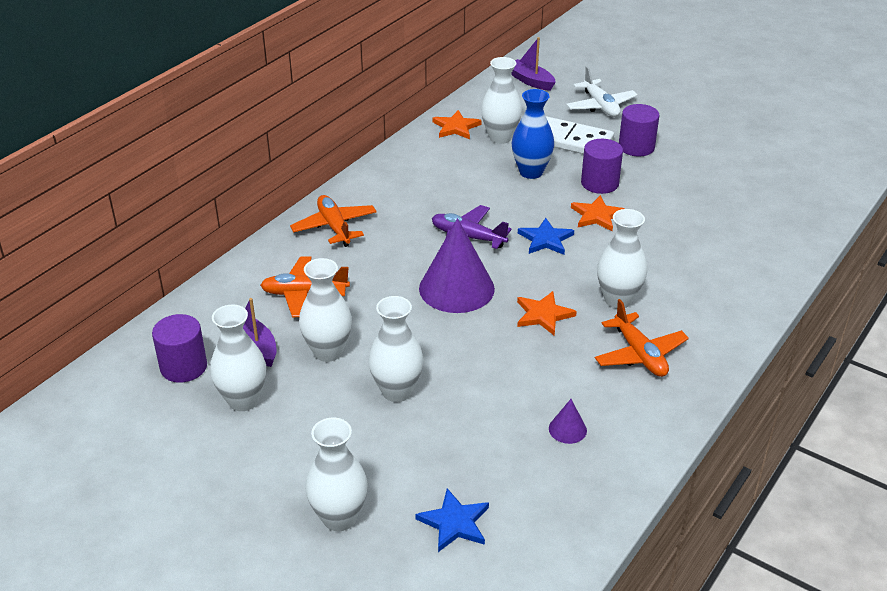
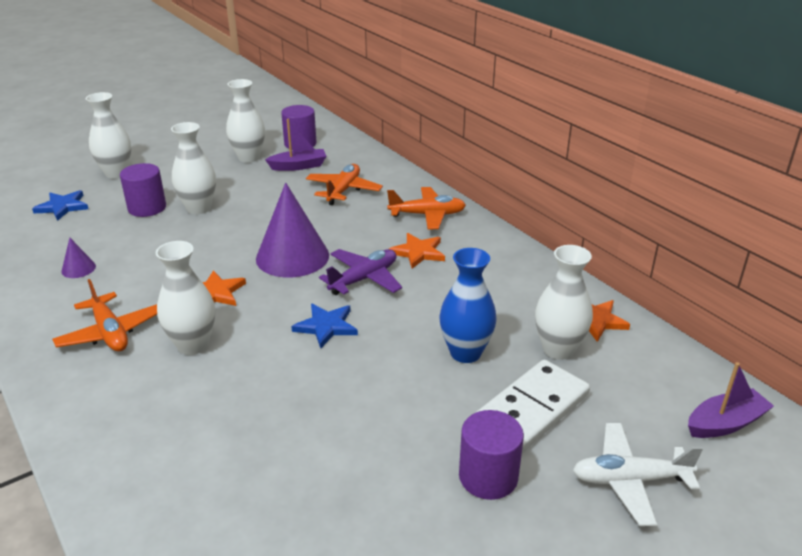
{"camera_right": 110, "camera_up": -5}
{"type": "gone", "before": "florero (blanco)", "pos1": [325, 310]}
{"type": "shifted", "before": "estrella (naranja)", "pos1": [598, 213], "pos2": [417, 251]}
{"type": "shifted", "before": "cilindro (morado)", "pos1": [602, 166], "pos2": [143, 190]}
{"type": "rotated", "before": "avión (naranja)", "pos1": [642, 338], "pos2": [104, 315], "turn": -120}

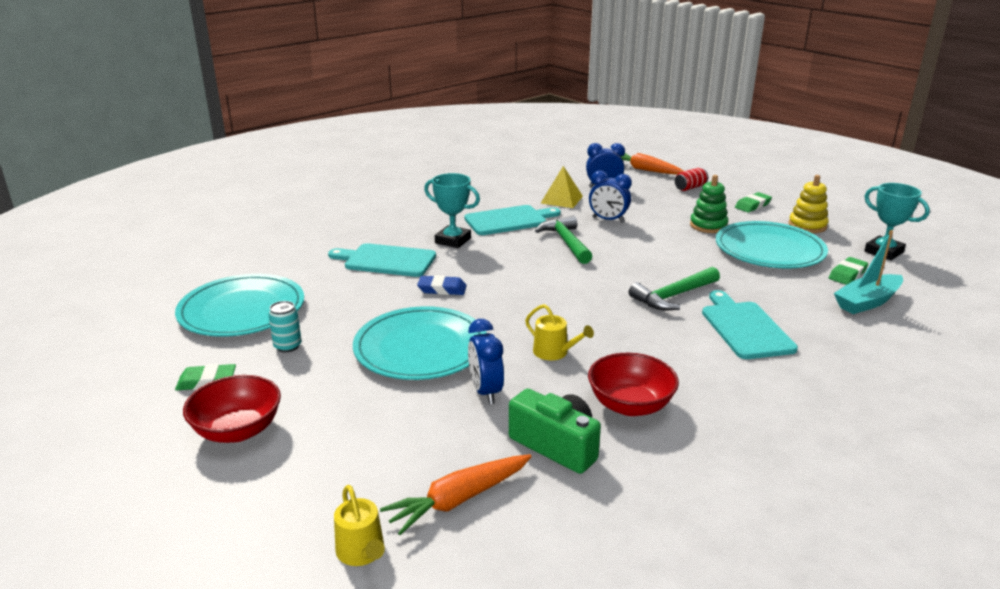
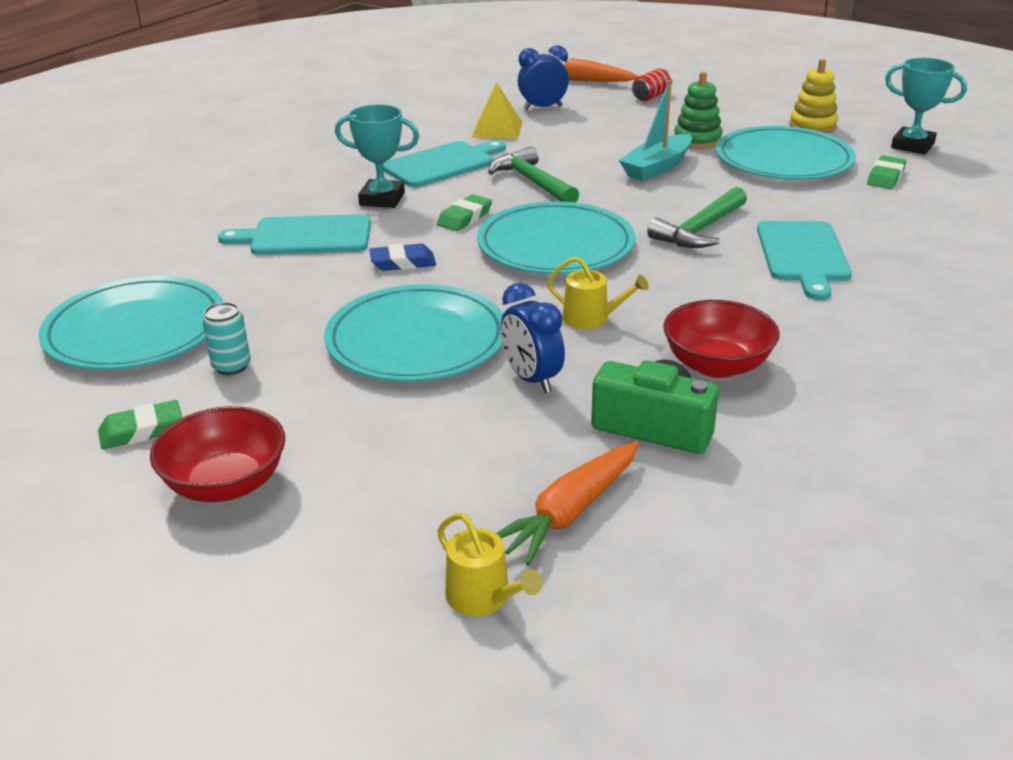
{"camera_right": -15, "camera_up": 5}
{"type": "gone", "before": "despertador (azul)", "pos1": [610, 196]}
{"type": "rotated", "before": "tabla de cortar (turquesa)", "pos1": [750, 324], "pos2": [804, 260], "turn": -150}
{"type": "shifted", "before": "goma de borrar (verde)", "pos1": [753, 202], "pos2": [464, 212]}
{"type": "shifted", "before": "barco (turquesa)", "pos1": [868, 272], "pos2": [655, 130]}
{"type": "new", "after": "plato (turquesa)", "pos2": [556, 237]}

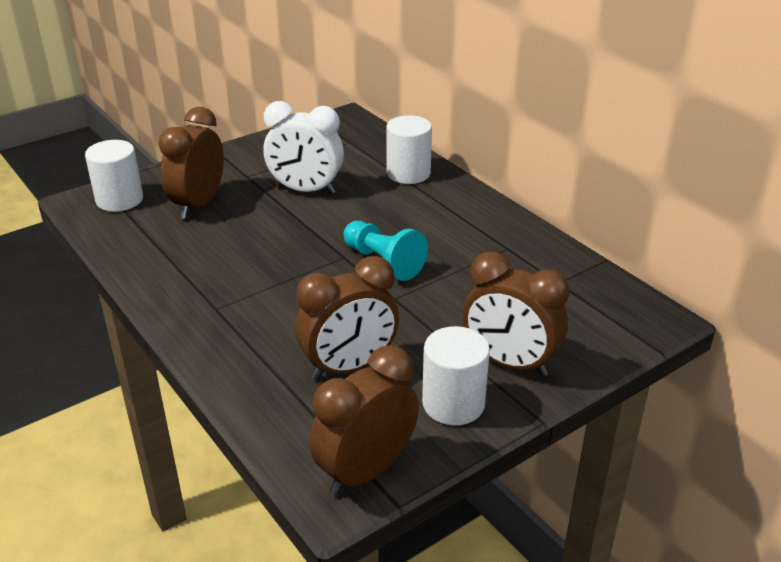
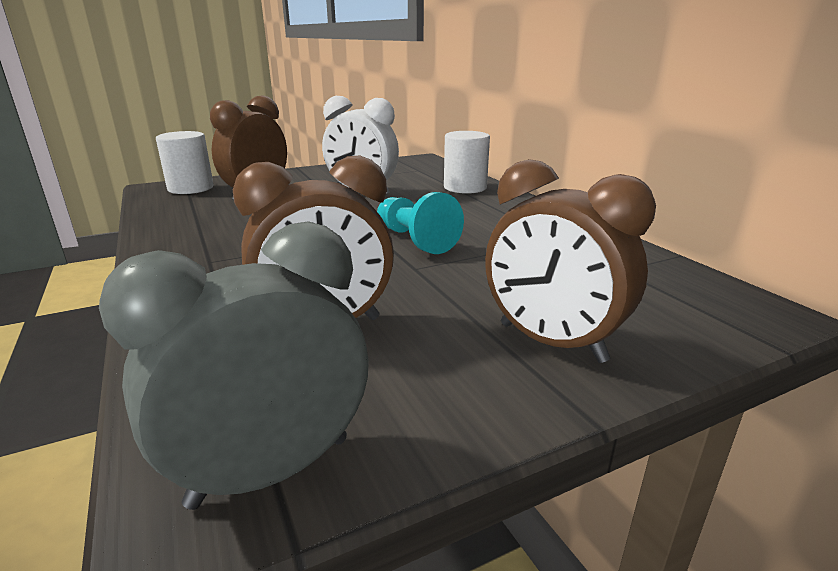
{"camera_right": 10, "camera_up": -10}
{"type": "repainted", "before": "despertador (marrón)", "after": "despertador (gris)", "pos1": [364, 420], "pos2": [234, 365]}
{"type": "gone", "before": "cilindro (blanco)", "pos1": [456, 375]}

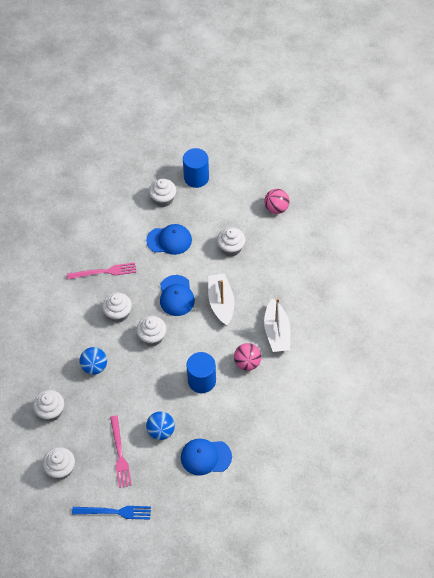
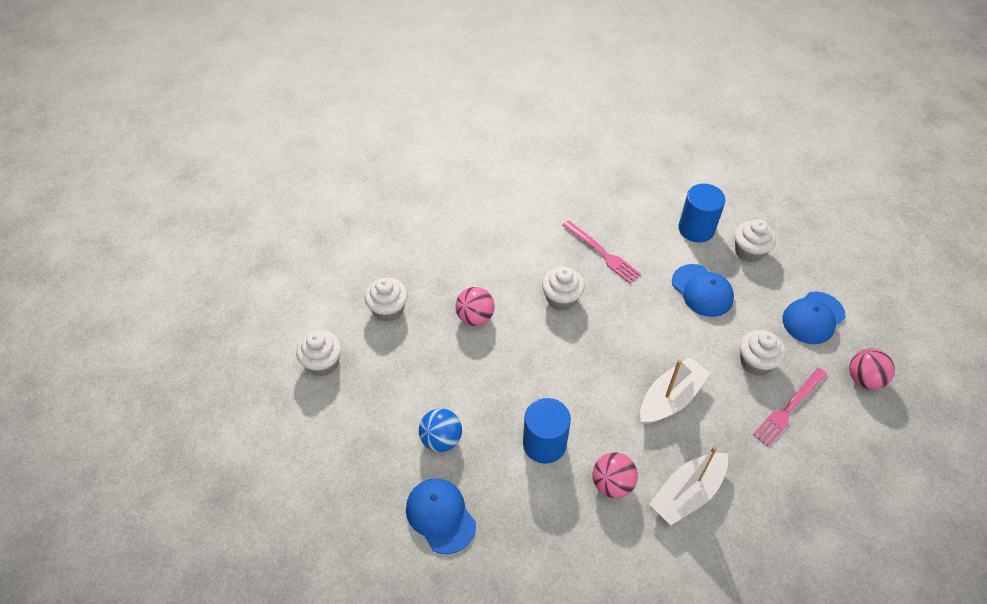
{"camera_right": 55, "camera_up": -5}
{"type": "gone", "before": "tenedor (azul)", "pos1": [111, 513]}
{"type": "repainted", "before": "pelota (azul)", "after": "pelota (rosa)", "pos1": [93, 361], "pos2": [475, 306]}
{"type": "shifted", "before": "tenedor (rosa)", "pos1": [121, 451], "pos2": [790, 407]}
{"type": "gone", "before": "magdalena (blanco)", "pos1": [151, 331]}
{"type": "shifted", "before": "gorra (azul)", "pos1": [177, 295], "pos2": [813, 317]}
{"type": "shifted", "before": "cilindro (azul)", "pos1": [196, 168], "pos2": [702, 213]}

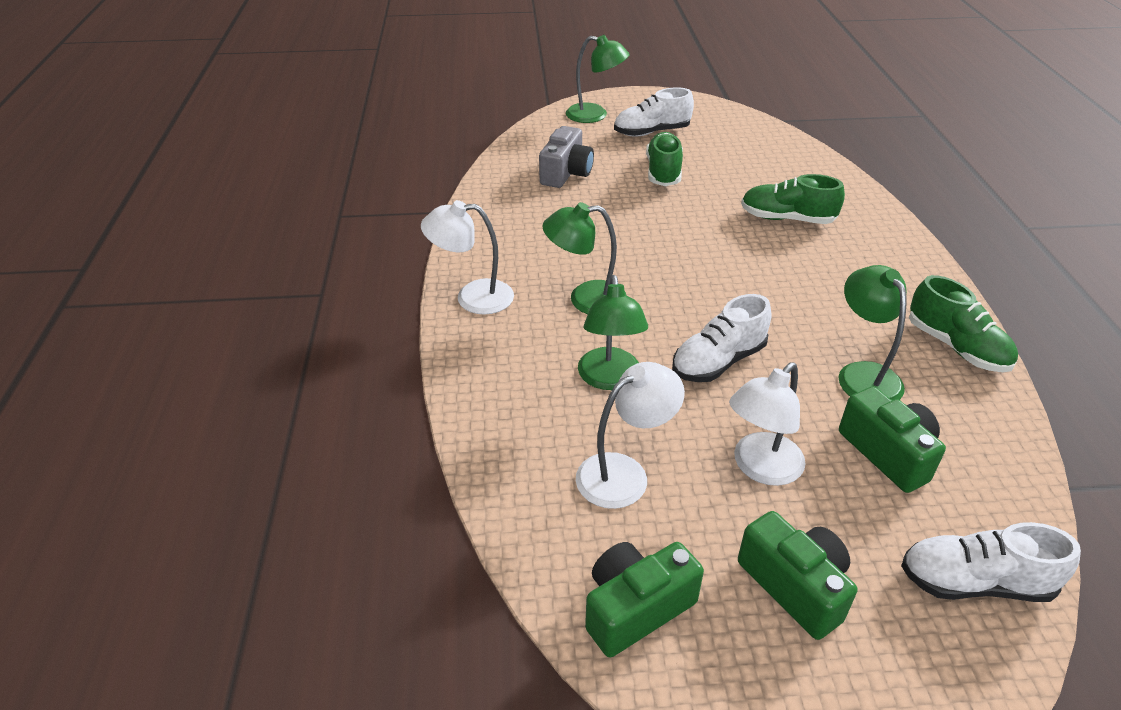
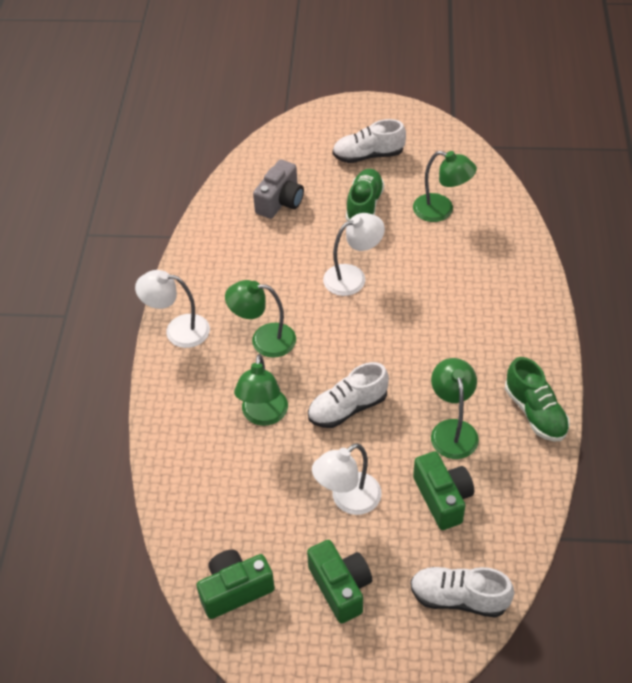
{"camera_right": 10, "camera_up": 10}
{"type": "shifted", "before": "lámpara (verde)", "pos1": [598, 79], "pos2": [445, 186]}
{"type": "shifted", "before": "lámpara (blanco)", "pos1": [630, 435], "pos2": [354, 254]}
{"type": "gone", "before": "zapato (verde)", "pos1": [793, 199]}

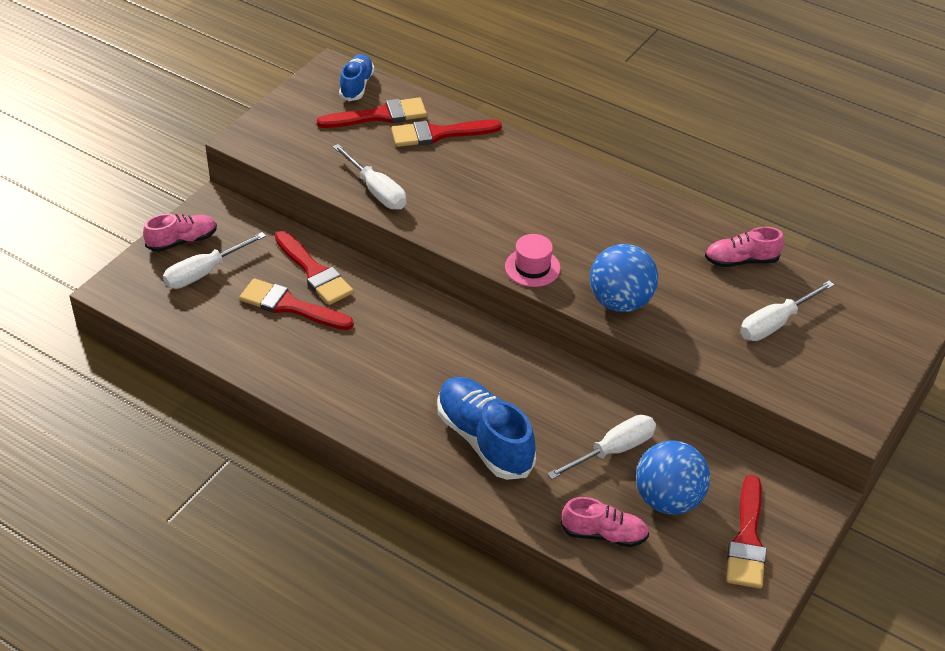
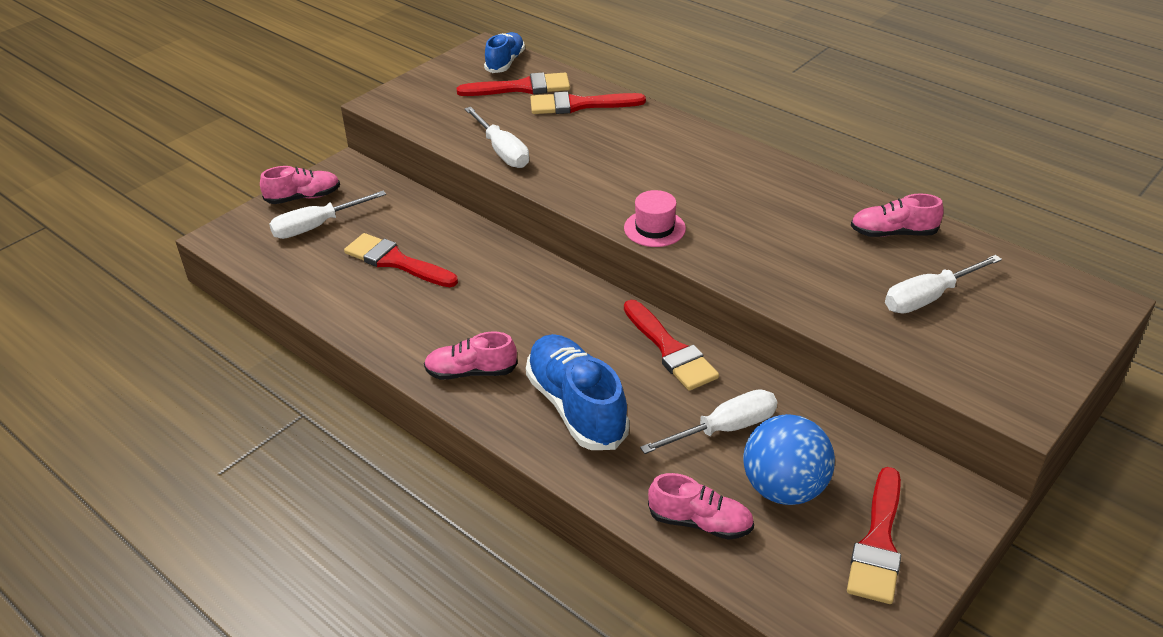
{"camera_right": 10, "camera_up": -5}
{"type": "shifted", "before": "pincel (rojo)", "pos1": [314, 268], "pos2": [671, 345]}
{"type": "gone", "before": "pelota (azul)", "pos1": [624, 278]}
{"type": "new", "after": "zapato (rosa)", "pos2": [471, 356]}

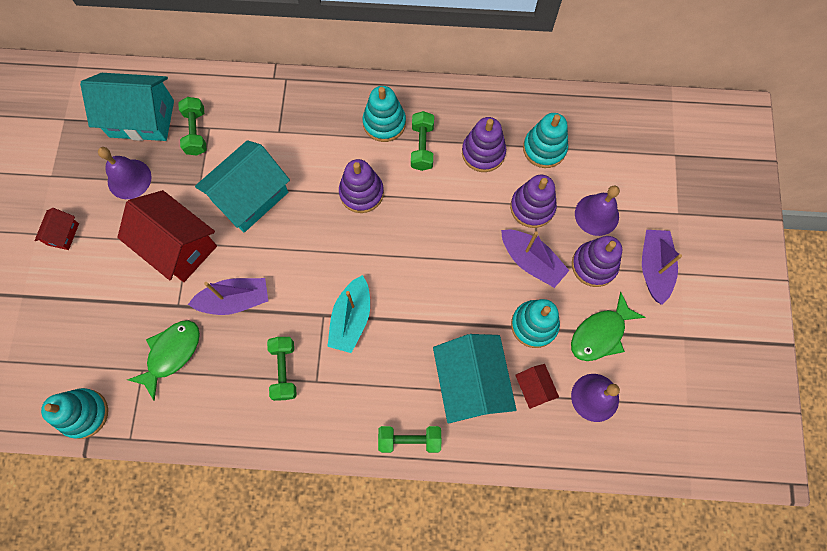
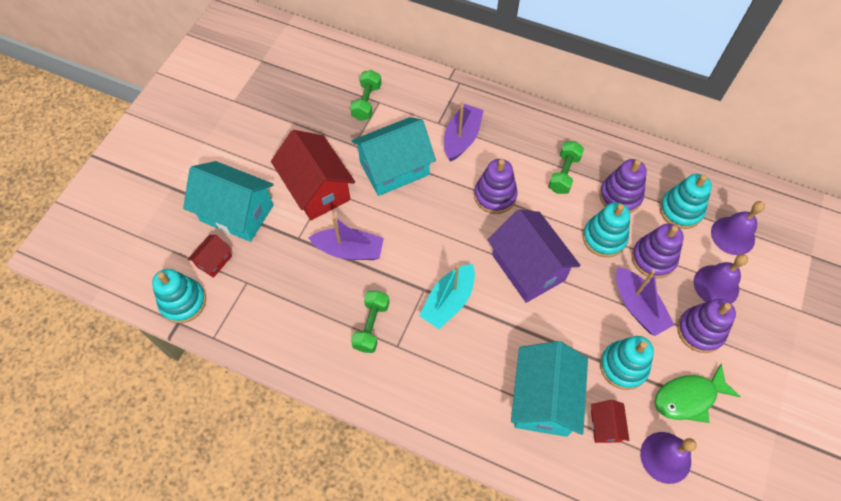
{"camera_right": 20, "camera_up": -10}
{"type": "shifted", "before": "casa (rojo)", "pos1": [56, 229], "pos2": [210, 256]}
{"type": "shifted", "before": "casa (turquesa)", "pos1": [127, 107], "pos2": [228, 201]}
{"type": "shifted", "before": "campana (morado)", "pos1": [125, 173], "pos2": [738, 228]}
{"type": "gone", "before": "pez (verde)", "pos1": [164, 360]}
{"type": "shifted", "before": "juguete apilable (turquesa)", "pos1": [384, 114], "pos2": [606, 229]}
{"type": "gone", "before": "mancuerna (verde)", "pos1": [409, 439]}
{"type": "shifted", "before": "barco (morado)", "pos1": [662, 267], "pos2": [464, 133]}
{"type": "new", "after": "casa (morado)", "pos2": [534, 256]}

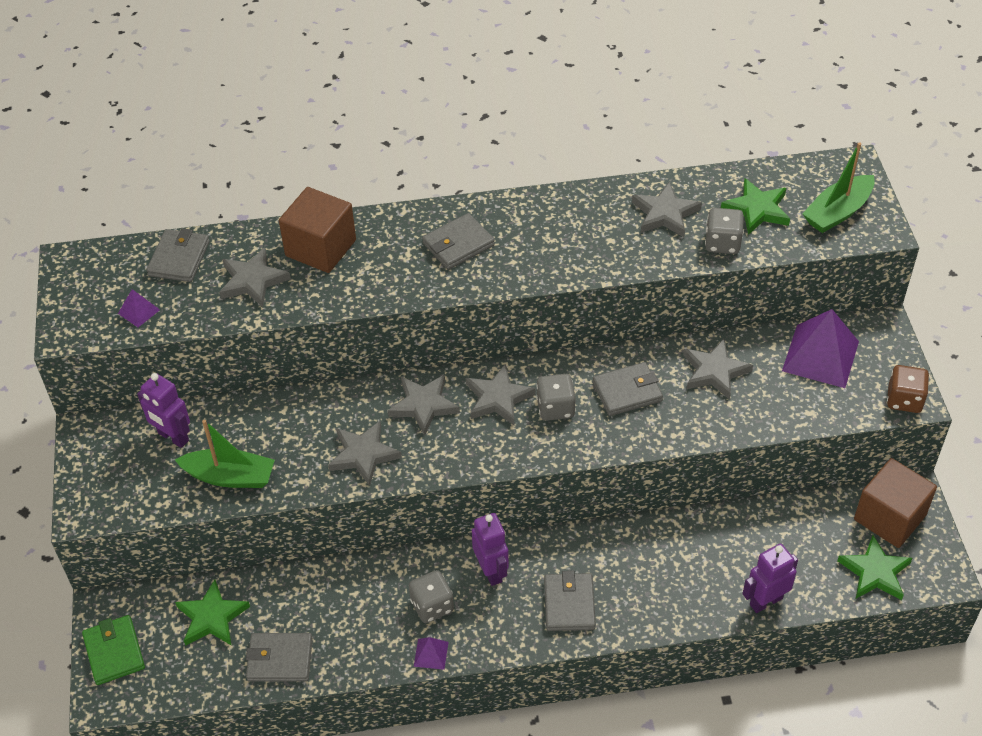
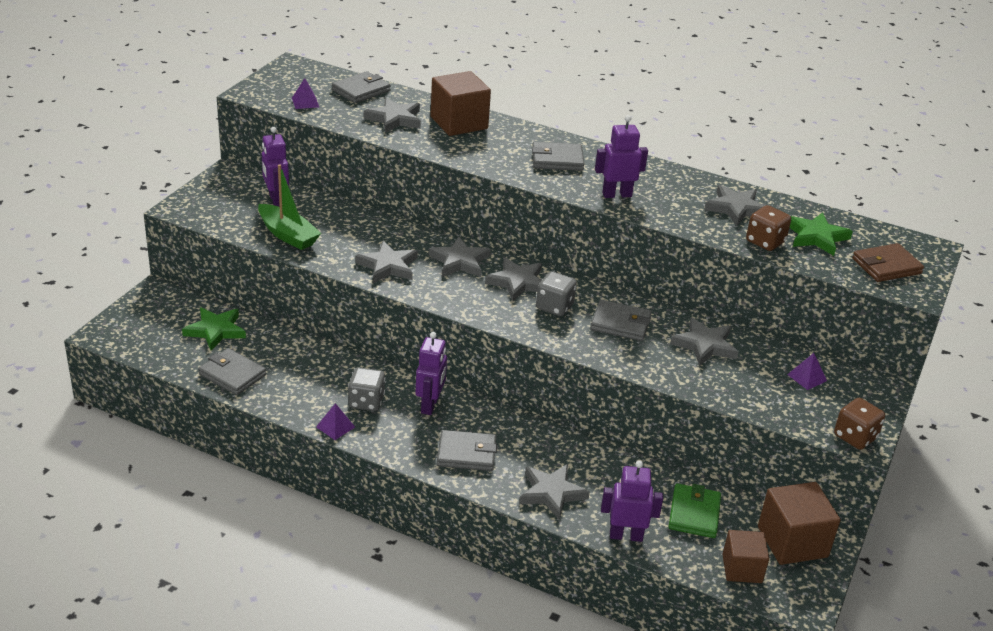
{"camera_right": 30, "camera_up": -15}
{"type": "shifted", "before": "cartera (verde)", "pos1": [113, 650], "pos2": [694, 510]}
{"type": "rotated", "before": "cartera (gris)", "pos1": [570, 601], "pos2": [467, 450], "turn": 60}
{"type": "repainted", "before": "dado (gris)", "after": "dado (marrón)", "pos1": [724, 231], "pos2": [768, 228]}
{"type": "scaled", "before": "pirámide (morado)", "pos1": [820, 348], "pos2": [807, 371], "scale": 0.45}
{"type": "swapped", "before": "barco (verde)", "after": "cartera (marrón)", "pos1": [838, 187], "pos2": [888, 262]}
{"type": "swapped", "before": "estrella (verde)", "after": "cubo (marrón)", "pos1": [874, 567], "pos2": [745, 556]}
{"type": "new", "after": "estrella (gris)", "pos2": [554, 492]}
{"type": "new", "after": "robot (morado)", "pos2": [621, 156]}

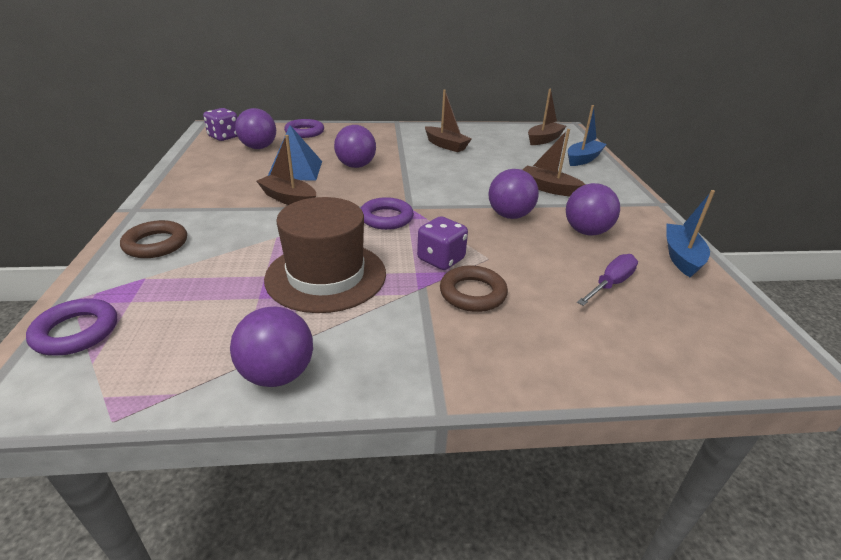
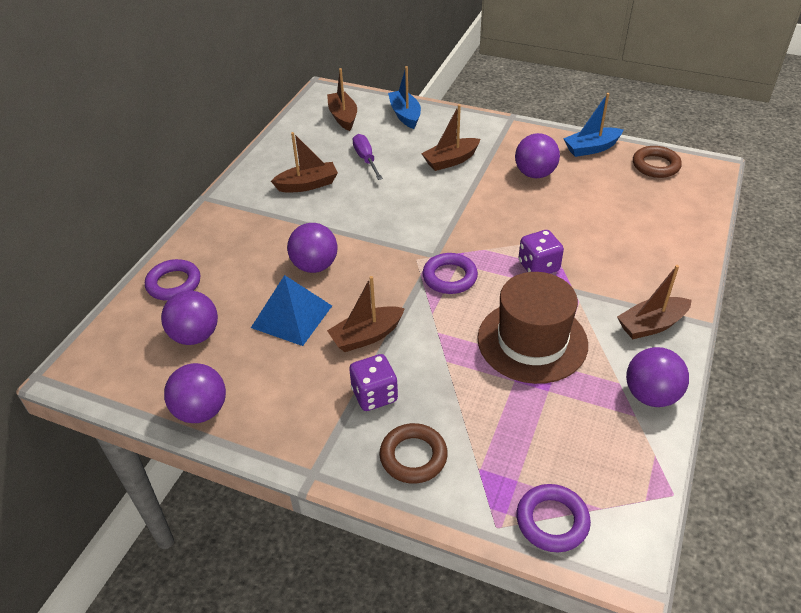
{"camera_right": -60, "camera_up": 10}
{"type": "shifted", "before": "dado (morado)", "pos1": [220, 124], "pos2": [373, 382]}
{"type": "shifted", "before": "anillo (marrón)", "pos1": [474, 289], "pos2": [657, 162]}
{"type": "shifted", "before": "pelota (morado)", "pos1": [513, 194], "pos2": [195, 393]}
{"type": "shifted", "before": "destornillador (morado)", "pos1": [607, 280], "pos2": [368, 157]}
{"type": "rotated", "before": "barco (azul)", "pos1": [690, 233], "pos2": [593, 125], "turn": -60}
{"type": "new", "after": "barco (marrón)", "pos2": [654, 302]}

